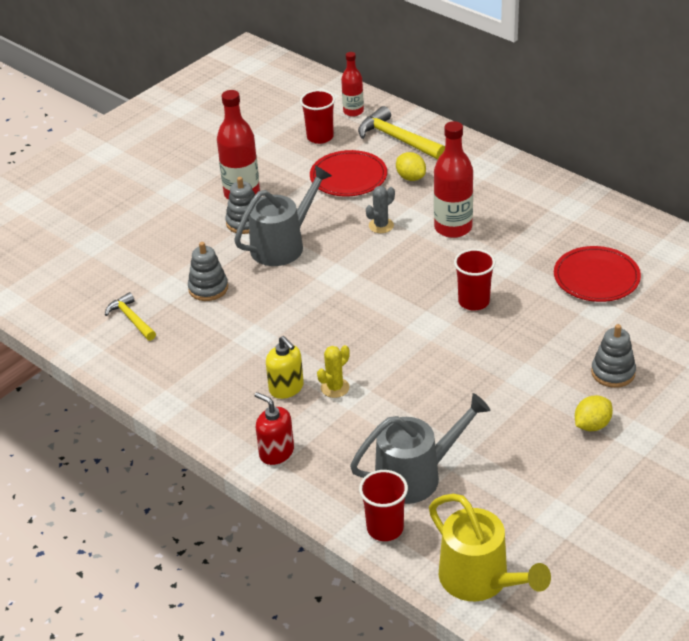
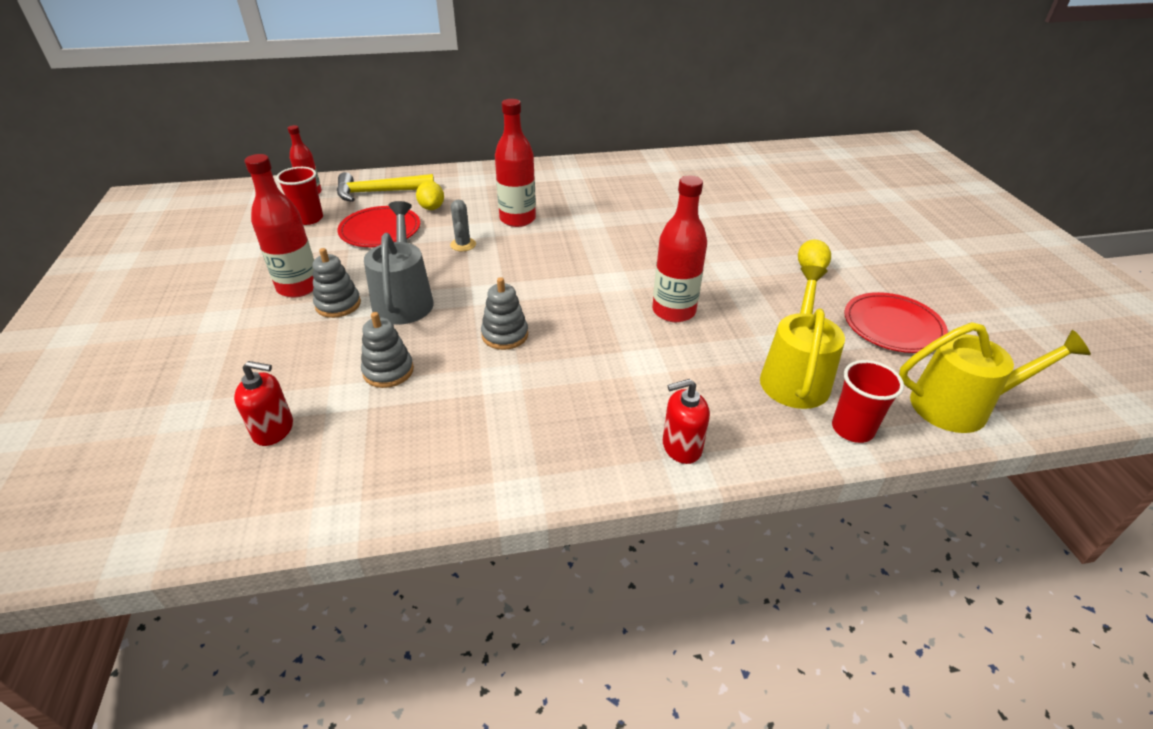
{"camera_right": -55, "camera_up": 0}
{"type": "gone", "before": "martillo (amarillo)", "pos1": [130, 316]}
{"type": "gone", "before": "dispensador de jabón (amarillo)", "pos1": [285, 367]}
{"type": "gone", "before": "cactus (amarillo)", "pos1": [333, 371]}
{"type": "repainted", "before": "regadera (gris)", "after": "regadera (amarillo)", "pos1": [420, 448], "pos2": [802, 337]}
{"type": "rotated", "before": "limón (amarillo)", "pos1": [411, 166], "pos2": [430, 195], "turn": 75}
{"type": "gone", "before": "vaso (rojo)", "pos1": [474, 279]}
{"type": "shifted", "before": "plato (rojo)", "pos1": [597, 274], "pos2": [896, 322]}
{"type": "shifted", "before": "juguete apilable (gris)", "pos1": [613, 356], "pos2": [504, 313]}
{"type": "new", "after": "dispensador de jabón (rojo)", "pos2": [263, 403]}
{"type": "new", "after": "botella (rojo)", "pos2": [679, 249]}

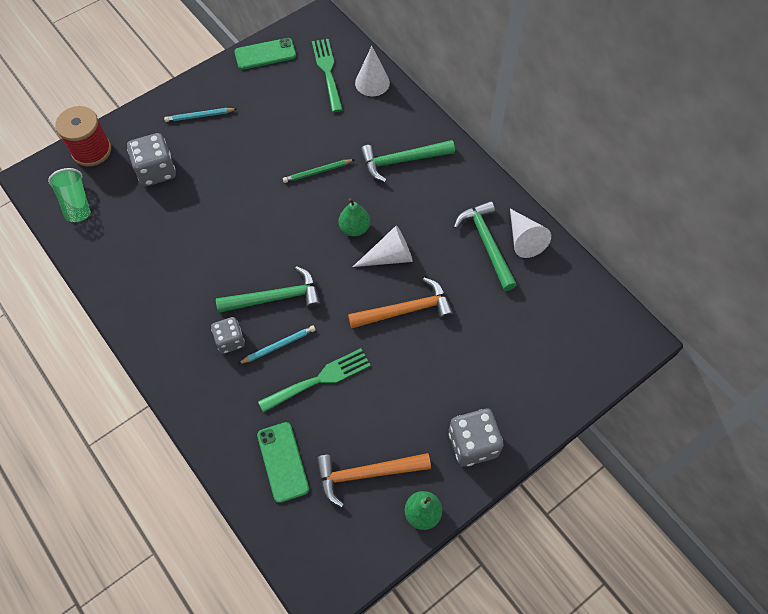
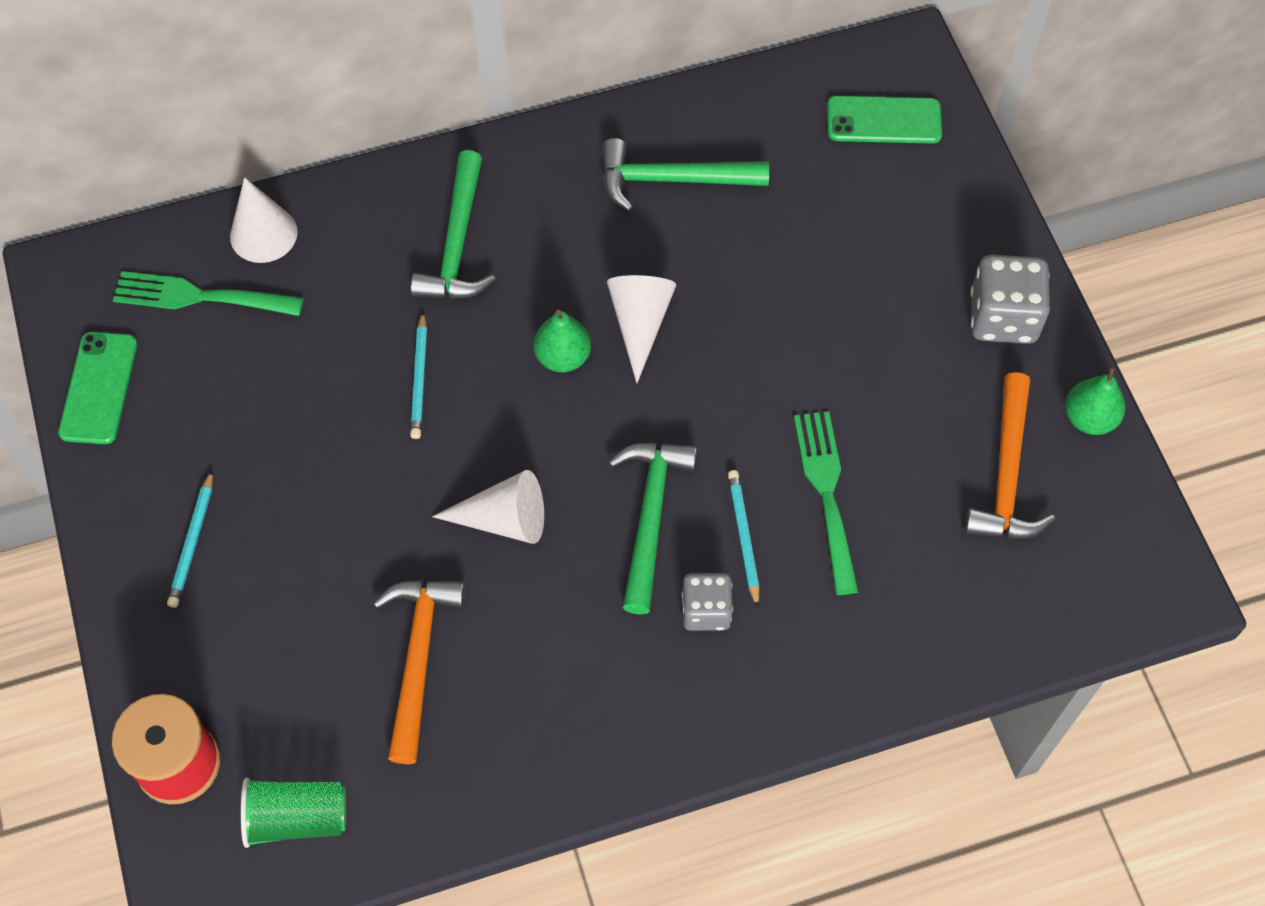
{"camera_right": -70, "camera_up": 0}
{"type": "gone", "before": "dado (gris)", "pos1": [151, 160]}
{"type": "shifted", "before": "móvil (verde)", "pos1": [283, 462], "pos2": [884, 119]}
{"type": "repainted", "before": "lápiz (verde)", "after": "lápiz (turquesa)", "pos1": [319, 171], "pos2": [418, 375]}
{"type": "shifted", "before": "martillo (naranja)", "pos1": [401, 302], "pos2": [419, 671]}
{"type": "shifted", "before": "cono (blanco)", "pos1": [530, 233], "pos2": [488, 507]}

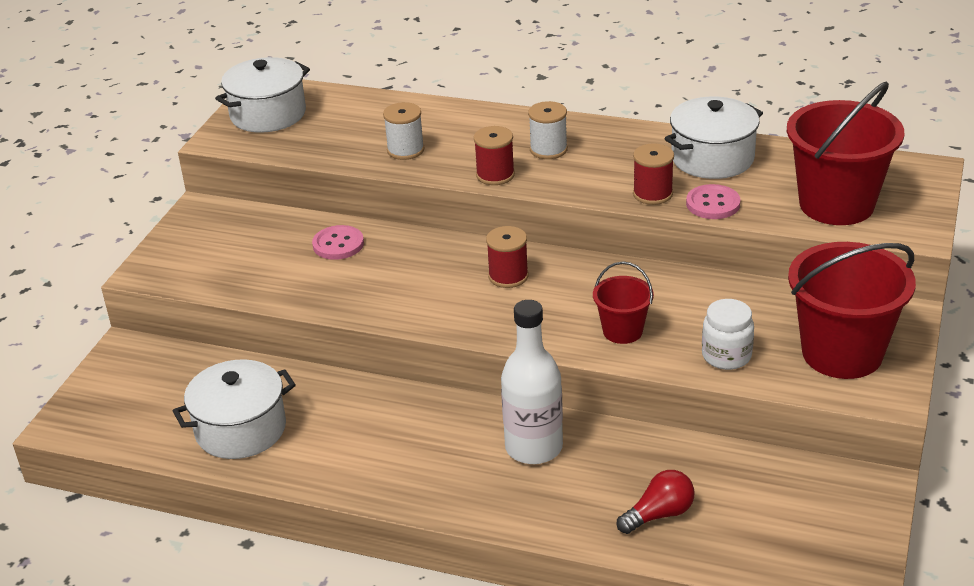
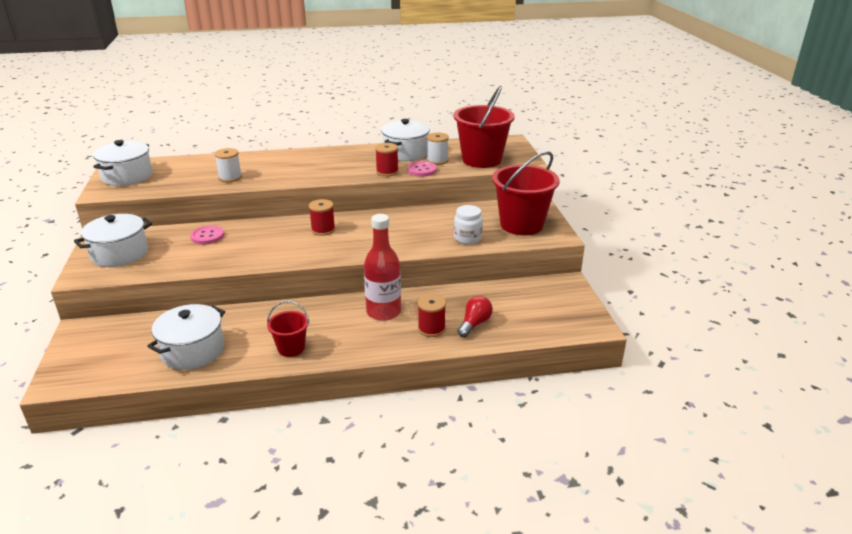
{"camera_right": -30, "camera_up": -5}
{"type": "shifted", "before": "carrete (rojo)", "pos1": [494, 155], "pos2": [432, 315]}
{"type": "repainted", "before": "botella (blanco)", "after": "botella (rojo)", "pos1": [532, 382], "pos2": [382, 267]}
{"type": "shifted", "before": "carrete (blanco)", "pos1": [548, 130], "pos2": [438, 148]}
{"type": "shifted", "before": "balde (rojo)", "pos1": [623, 302], "pos2": [288, 329]}
{"type": "new", "after": "olla (blanco)", "pos2": [113, 240]}

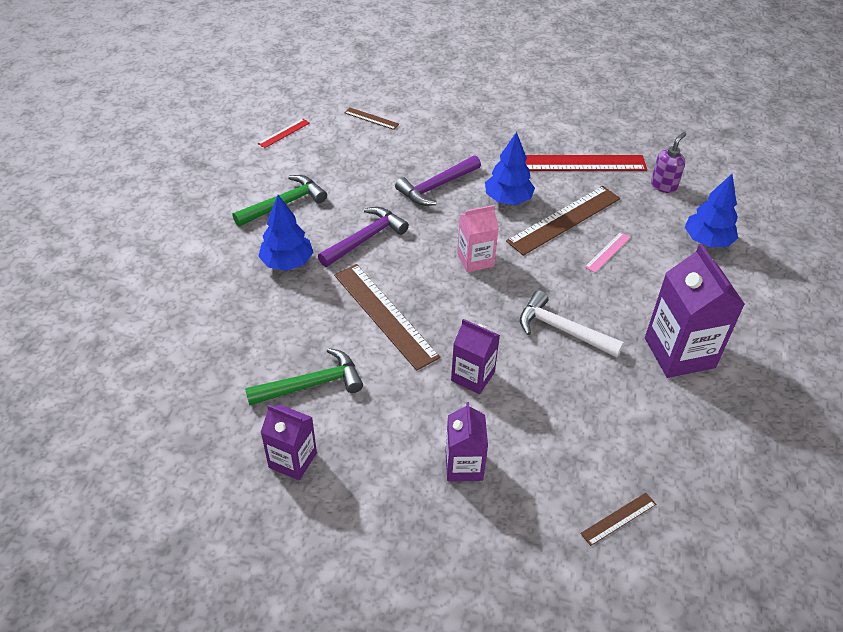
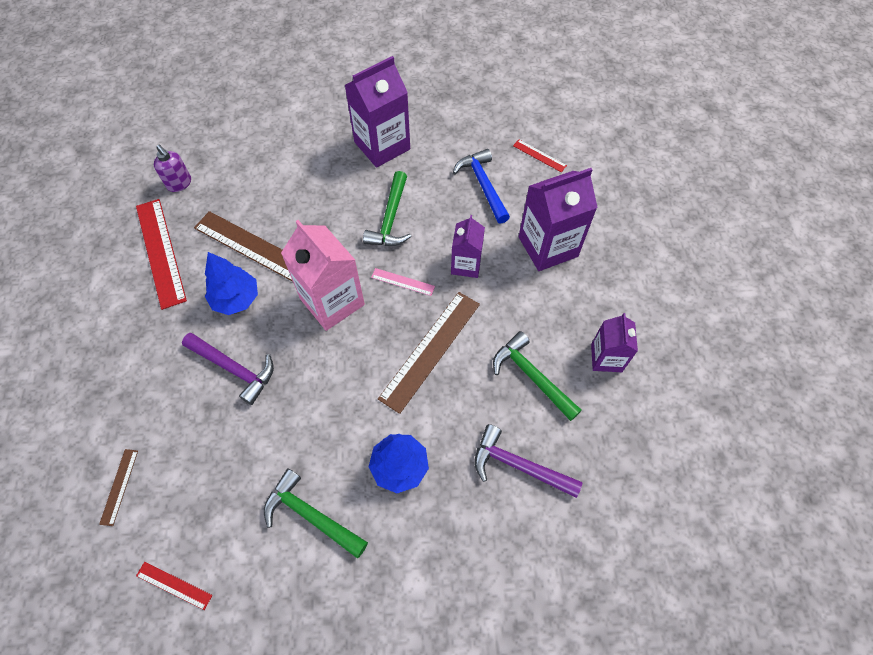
{"camera_right": -110, "camera_up": 15}
{"type": "shifted", "before": "martillo (morado)", "pos1": [363, 237], "pos2": [529, 461]}
{"type": "scaled", "before": "cartón de leche (morado)", "pos1": [467, 441], "pos2": [558, 219], "scale": 1.68}
{"type": "scaled", "before": "cartón de leche (rosa)", "pos1": [478, 238], "pos2": [323, 275], "scale": 1.68}
{"type": "repainted", "before": "martillo (blanco)", "after": "martillo (verde)", "pos1": [572, 323], "pos2": [387, 208]}
{"type": "repainted", "before": "regla (marrón)", "after": "regla (rojo)", "pos1": [618, 519], "pos2": [540, 155]}
{"type": "shifted", "before": "regla (rosa)", "pos1": [608, 252], "pos2": [403, 282]}
{"type": "rotated", "before": "dispensador de jabón (morado)", "pos1": [668, 162], "pos2": [172, 168], "turn": -150}
{"type": "gone", "before": "árbol (azul)", "pos1": [711, 210]}
{"type": "new", "after": "martillo (azul)", "pos2": [481, 186]}

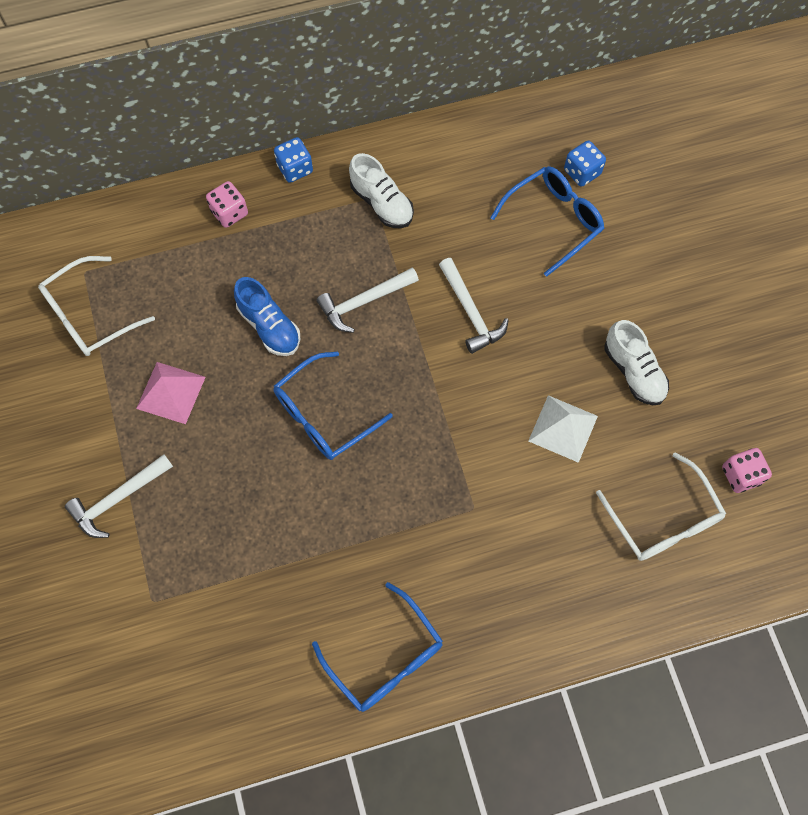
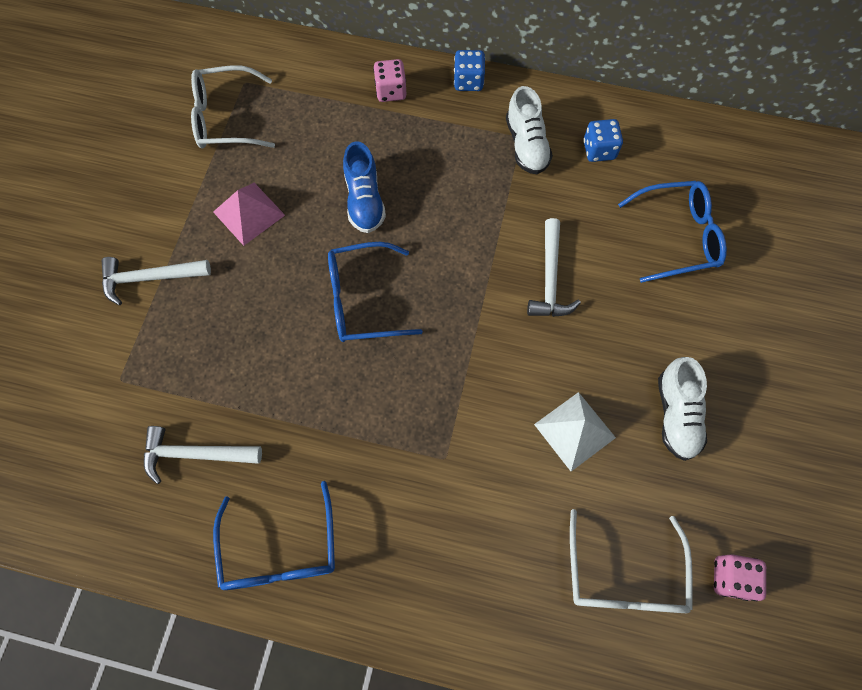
{"camera_right": 30, "camera_up": 0}
{"type": "shifted", "before": "martillo (blanco)", "pos1": [367, 300], "pos2": [203, 455]}
{"type": "shifted", "before": "dado (azul)", "pos1": [585, 164], "pos2": [603, 140]}

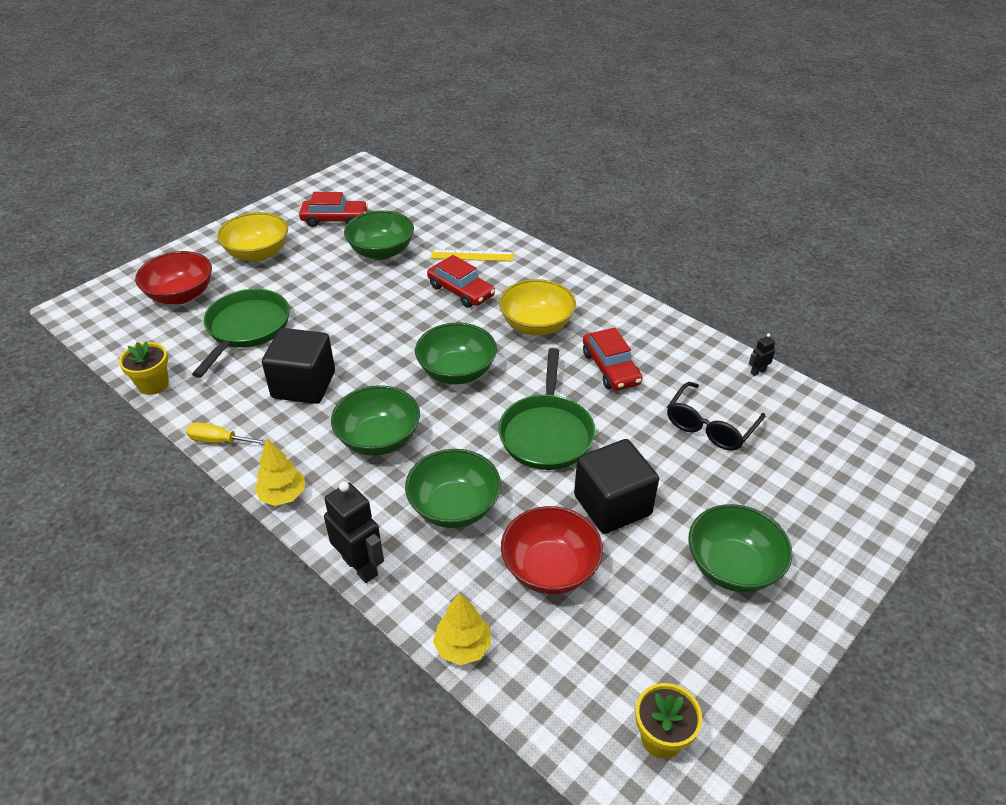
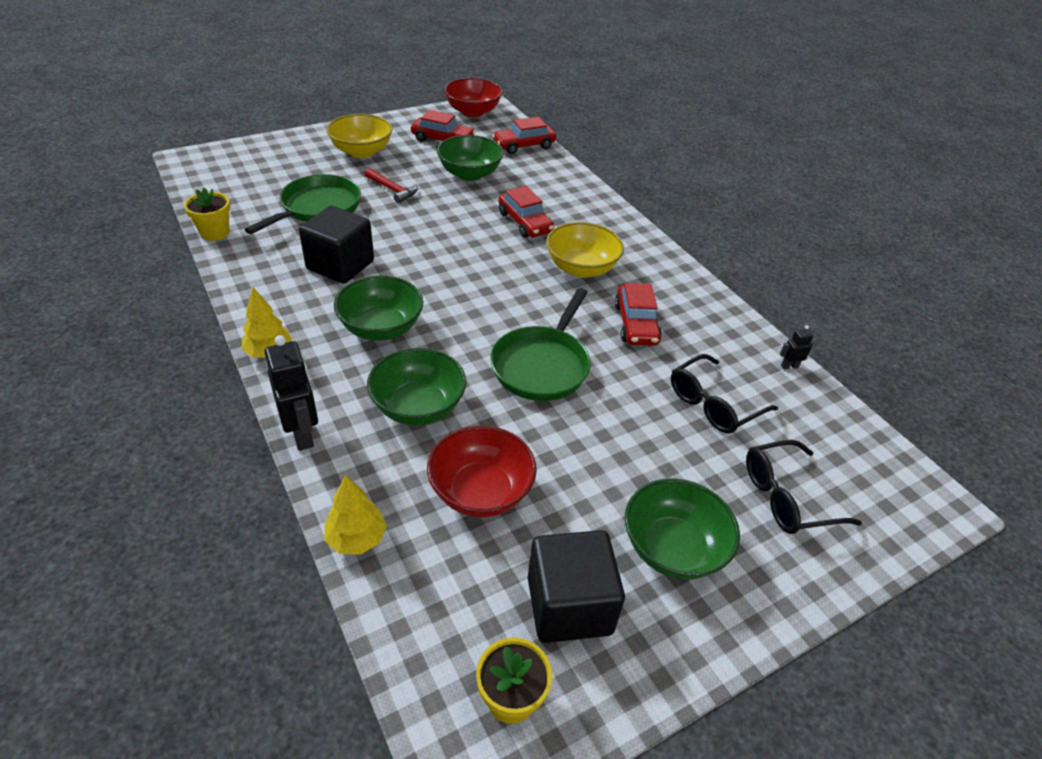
{"camera_right": 15, "camera_up": 0}
{"type": "shifted", "before": "cuenco (rojo)", "pos1": [173, 277], "pos2": [473, 97]}
{"type": "gone", "before": "destornillador (amarillo)", "pos1": [226, 433]}
{"type": "gone", "before": "cuenco (verde)", "pos1": [456, 353]}
{"type": "gone", "before": "regla (amarillo)", "pos1": [472, 256]}
{"type": "shifted", "before": "cubo (negro)", "pos1": [616, 486], "pos2": [576, 586]}
{"type": "new", "after": "martillo (rojo)", "pos2": [391, 185]}
{"type": "new", "after": "coche (rojo)", "pos2": [524, 135]}
{"type": "new", "after": "gafas (negro)", "pos2": [804, 487]}

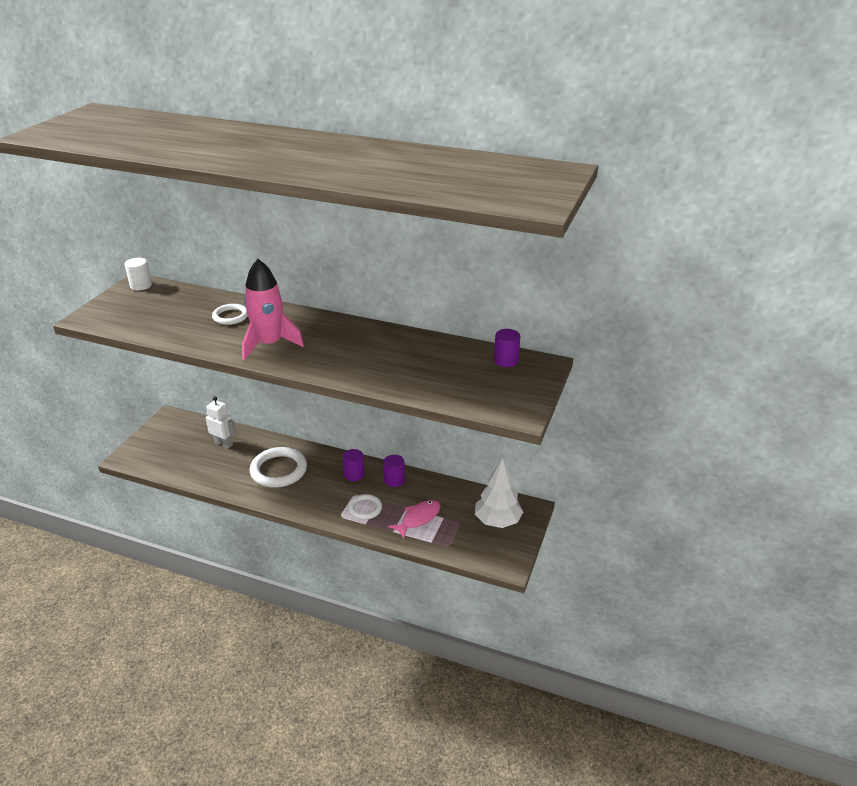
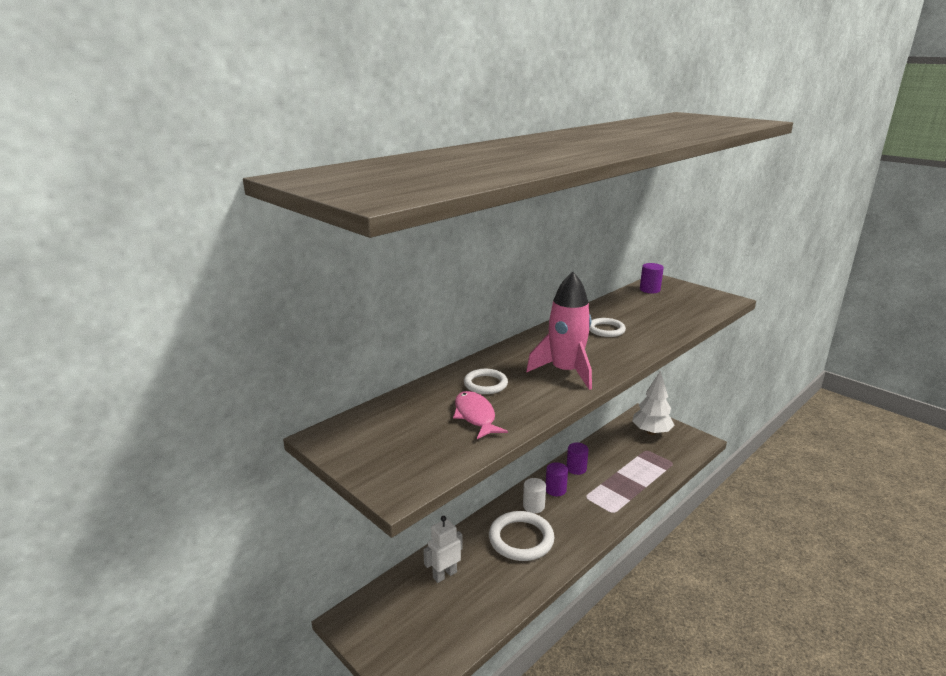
{"camera_right": -65, "camera_up": -10}
{"type": "shifted", "before": "cilindro (blanco)", "pos1": [138, 274], "pos2": [534, 495]}
{"type": "shifted", "before": "anillo (blanco)", "pos1": [365, 507], "pos2": [607, 327]}
{"type": "shifted", "before": "pez (rosa)", "pos1": [414, 519], "pos2": [480, 415]}

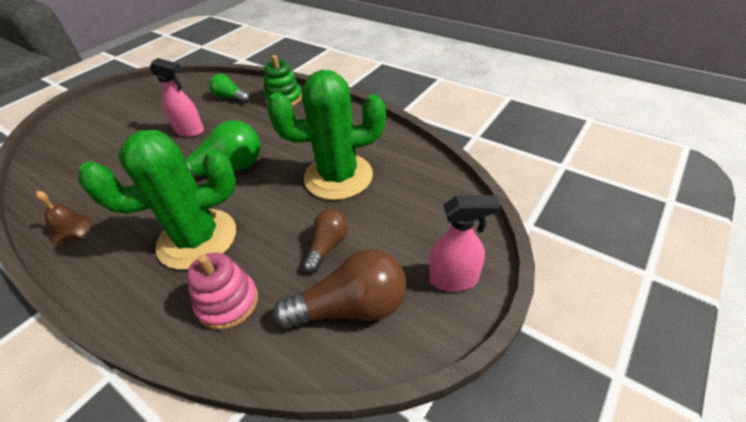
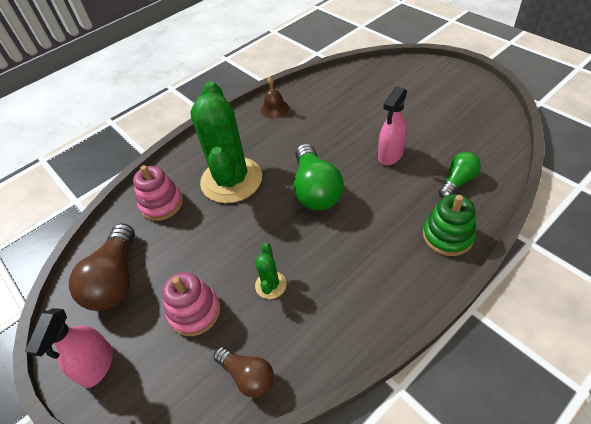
{"camera_right": 105, "camera_up": 5}
{"type": "scaled", "before": "cactus (verde)", "pos1": [326, 135], "pos2": [271, 271], "scale": 0.42}
{"type": "shifted", "before": "bombilla (marrón)", "pos1": [325, 241], "pos2": [244, 372]}
{"type": "new", "after": "juguete apilable (rosa)", "pos2": [191, 304]}

